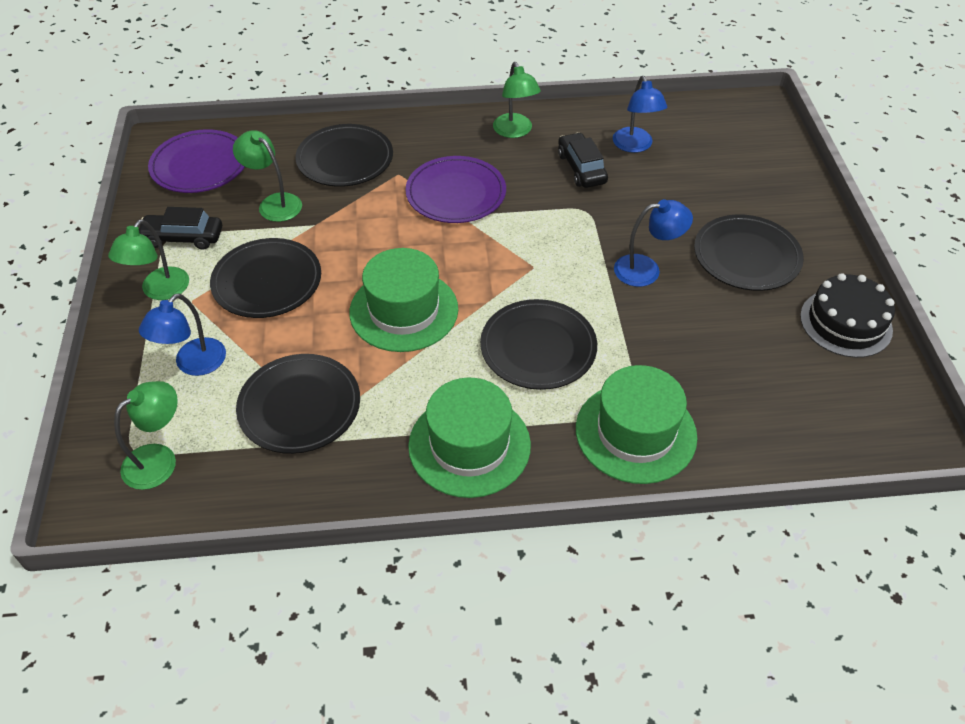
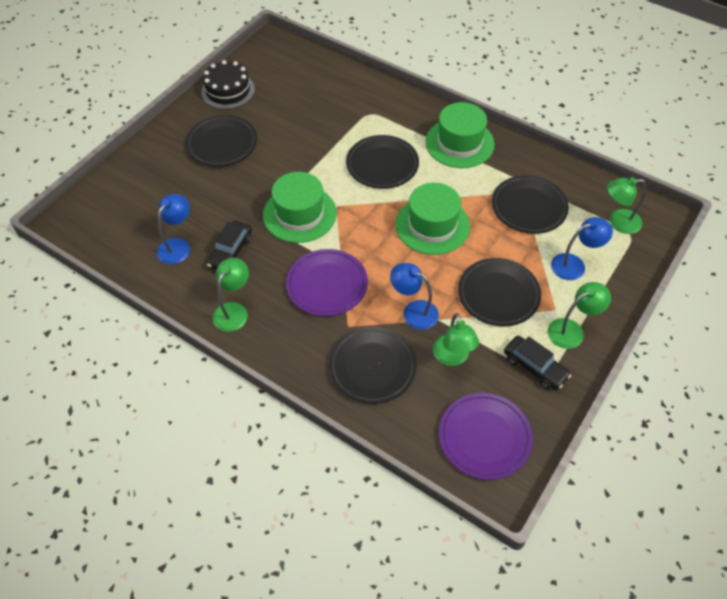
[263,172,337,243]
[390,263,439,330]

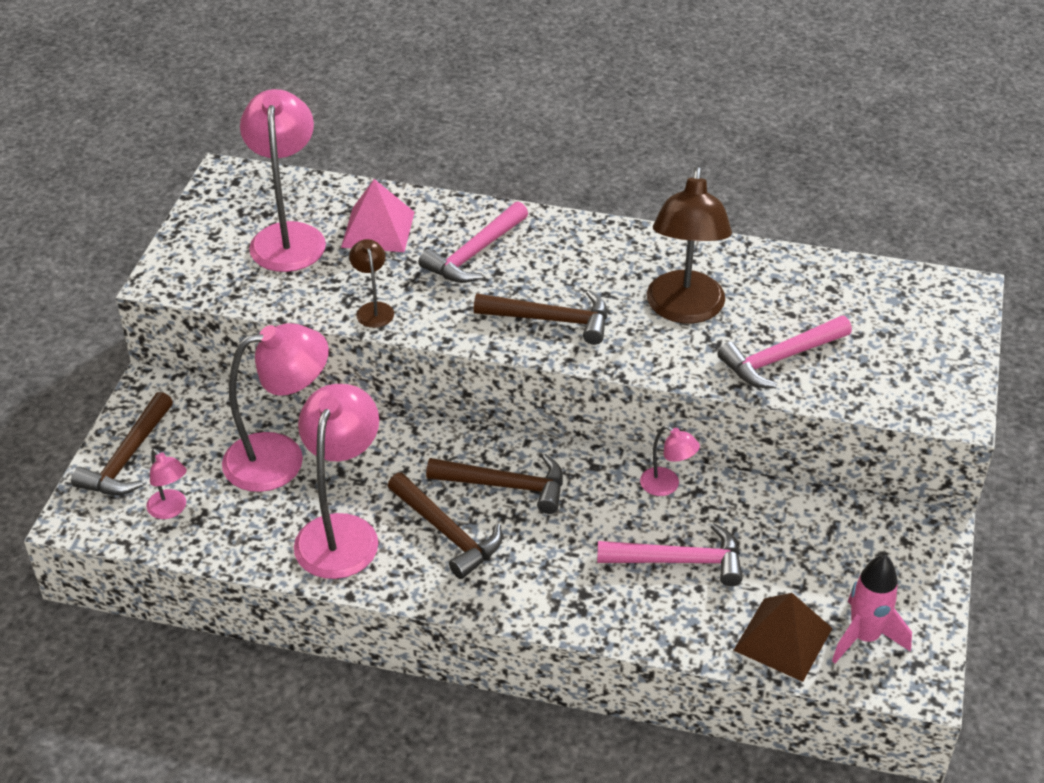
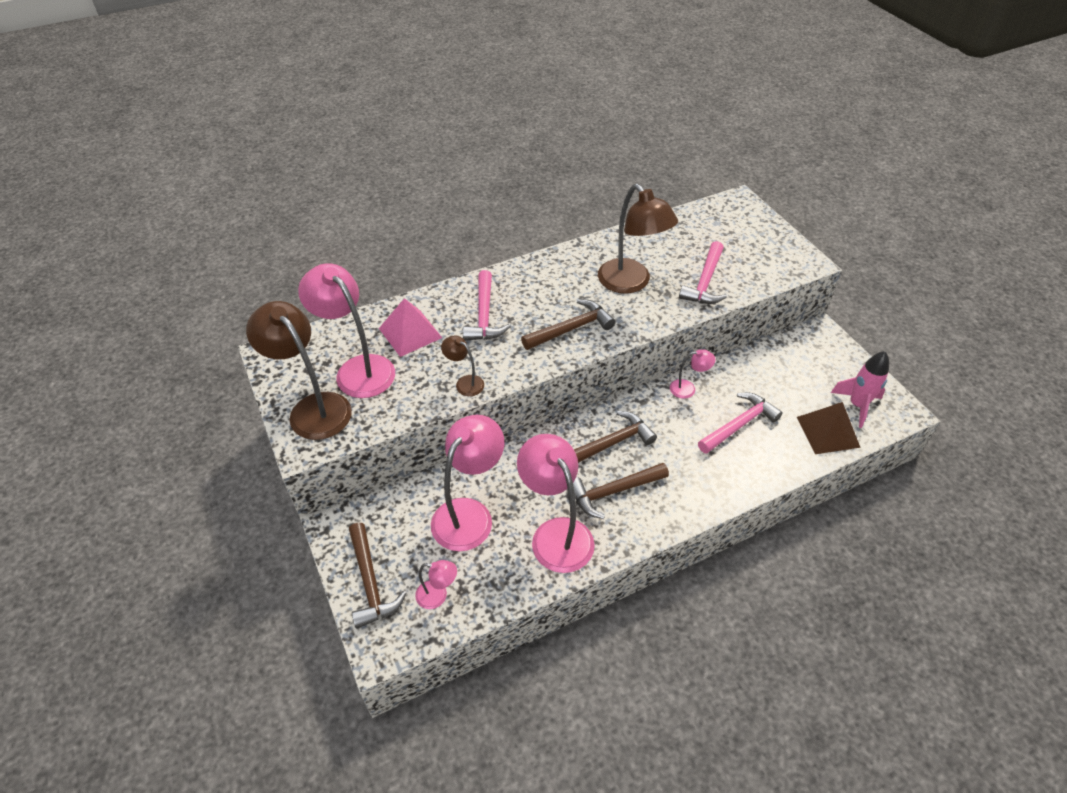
[246,301,352,440]
[573,463,669,519]

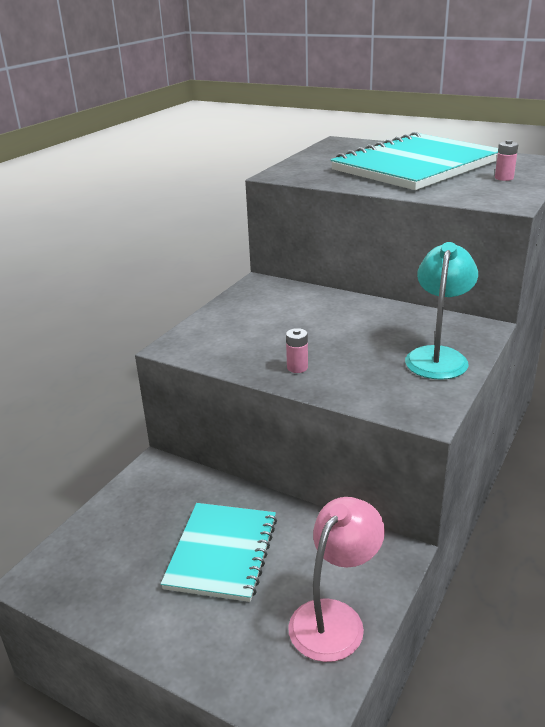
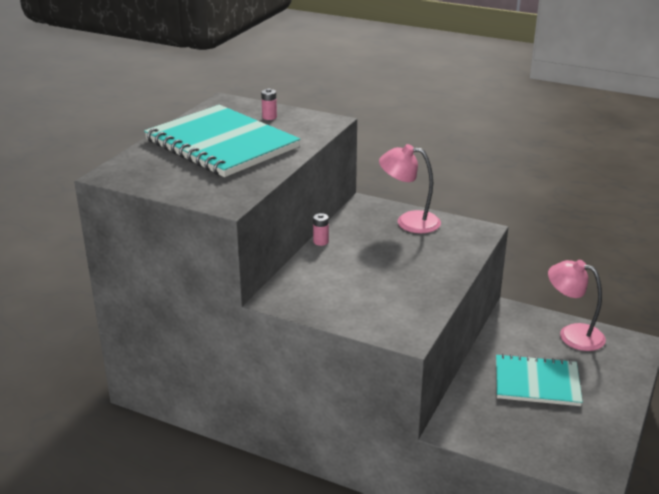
[313,213,329,246]
[379,144,441,233]

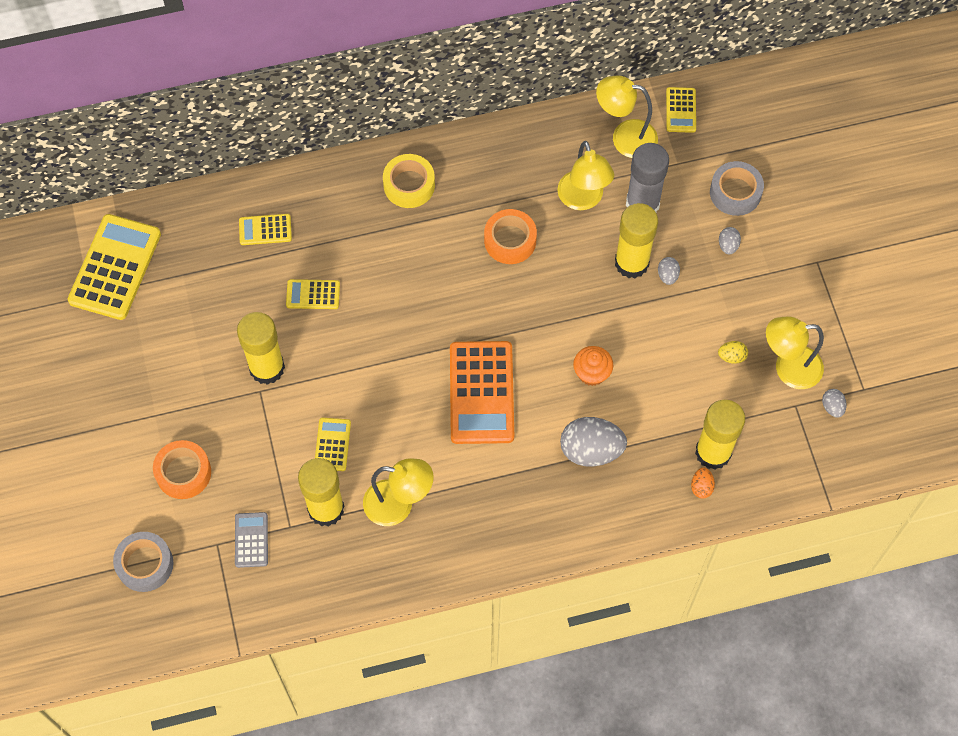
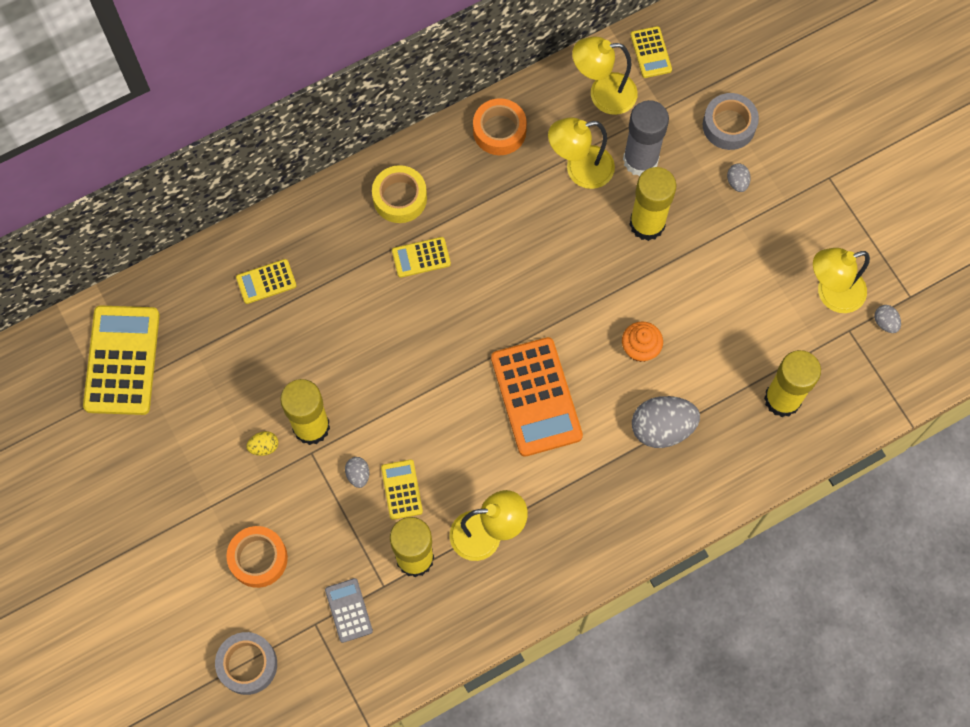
[691,468,715,498] (first image)
[392,237,451,278]
[473,98,527,155]
[345,457,369,488]
[246,431,278,456]
[548,118,615,189]

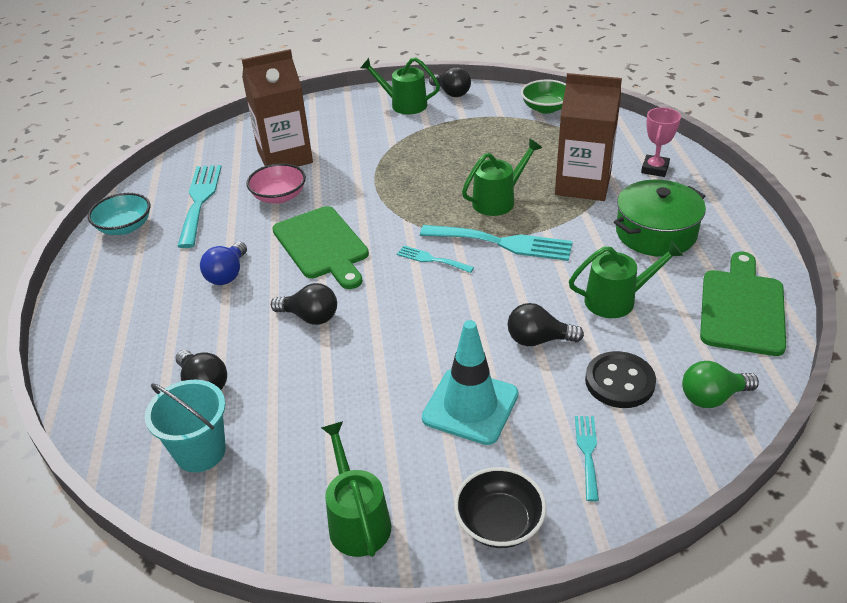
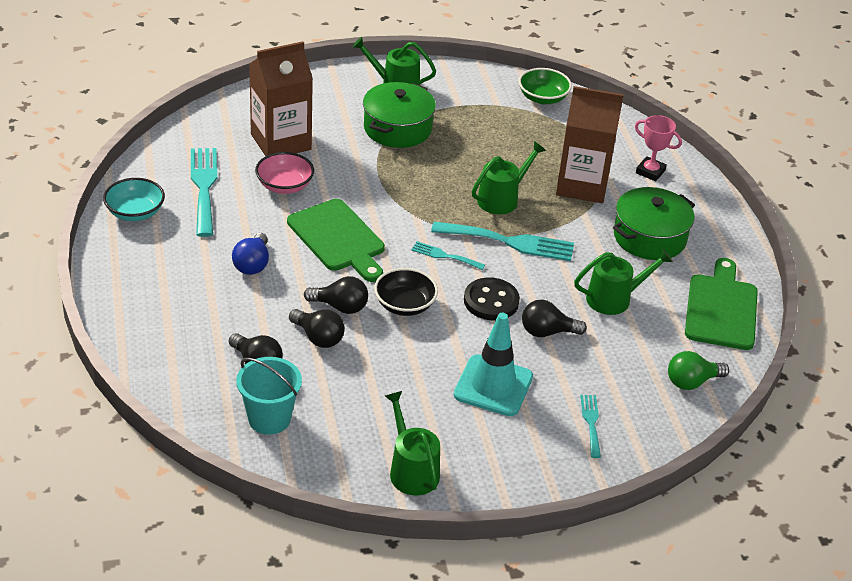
[363,82,436,148]
[289,309,345,348]
[374,268,438,316]
[464,277,520,320]
[635,115,682,181]

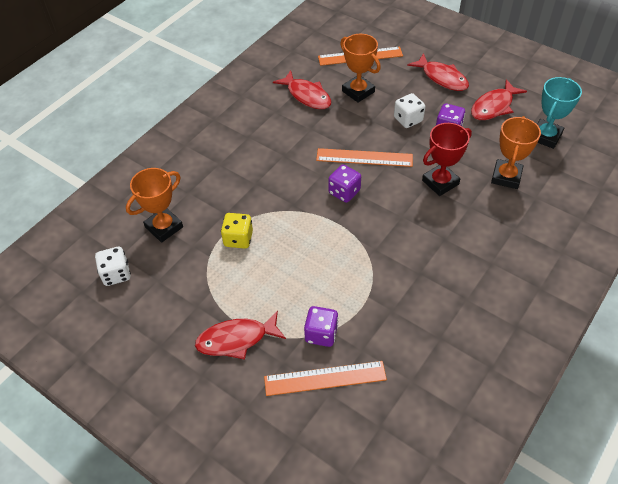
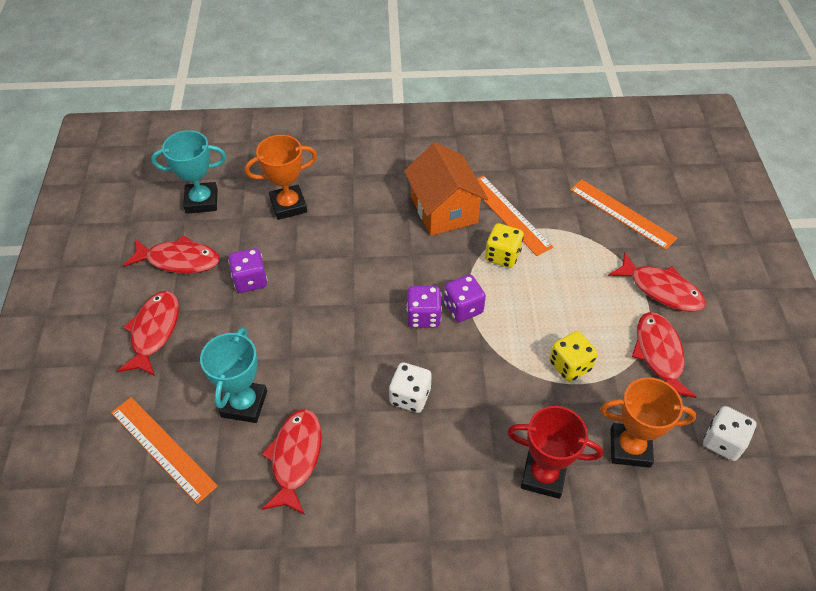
[404,142,488,236]
[485,223,524,268]
[632,312,697,398]
[444,275,486,322]
[477,176,553,256]
[389,362,432,413]
[507,406,603,499]
[200,328,267,423]

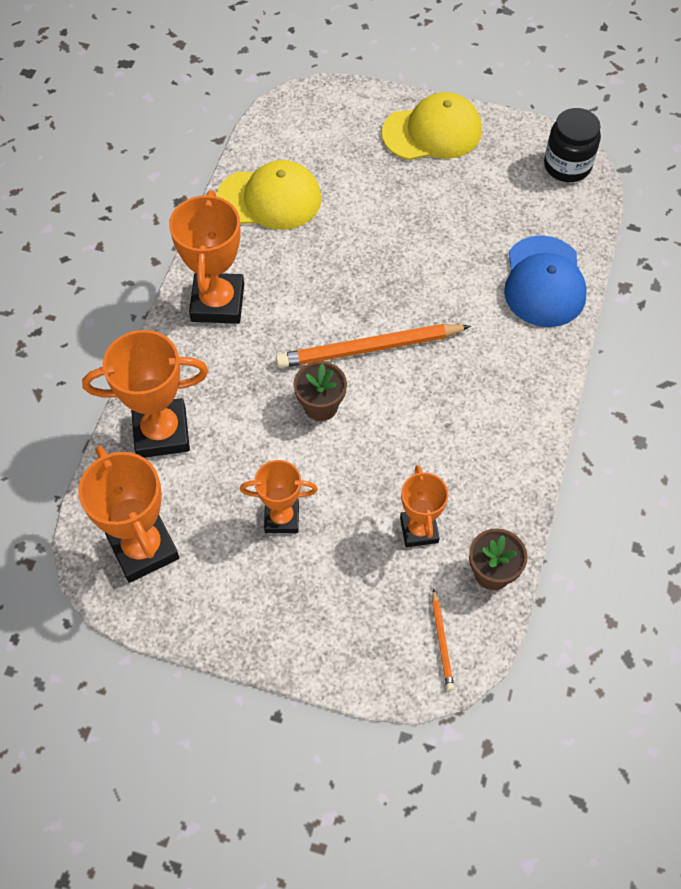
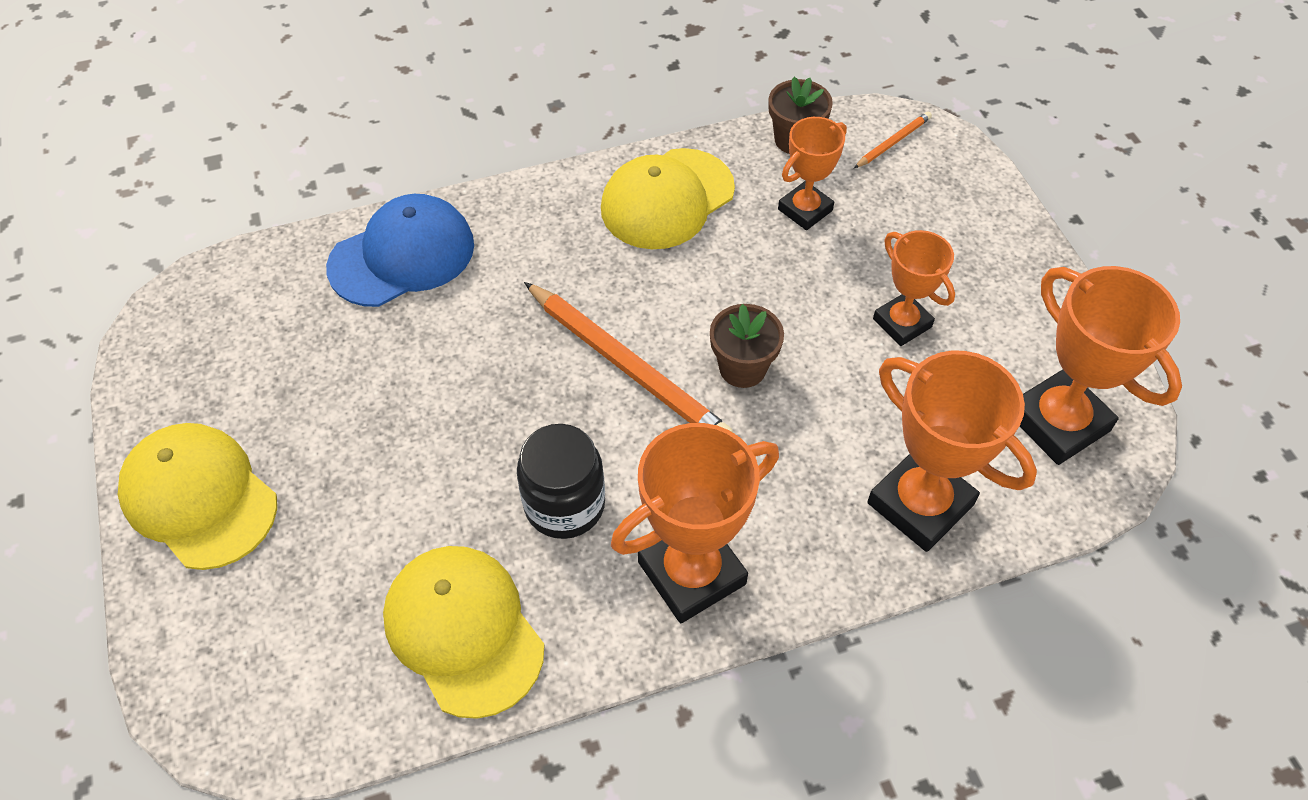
[601,148,735,249]
[517,424,605,539]
[1020,266,1182,465]

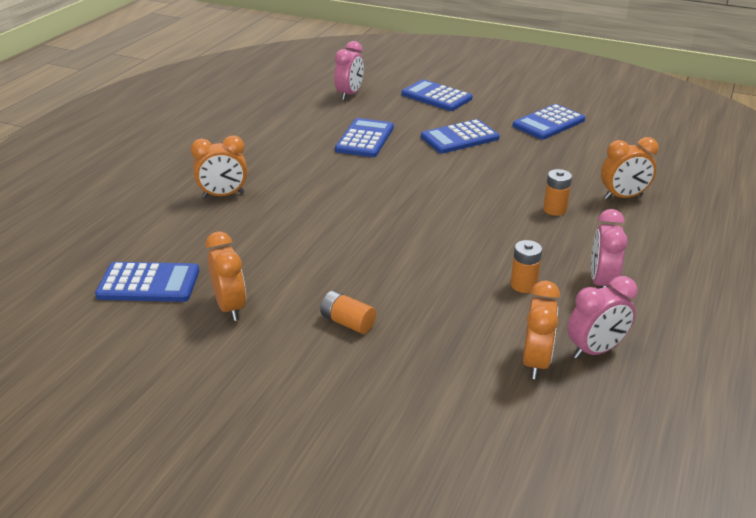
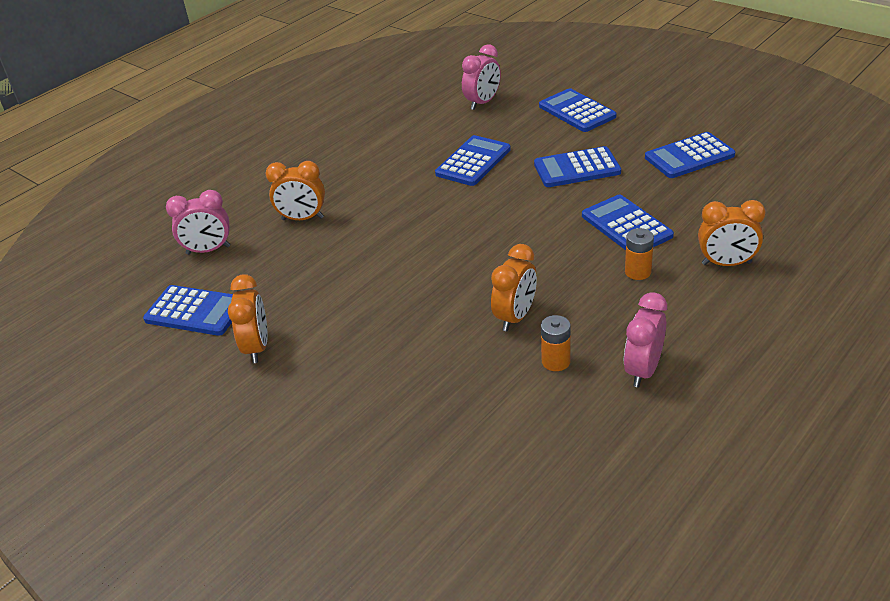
[320,291,376,334] (first image)
[582,194,674,250]
[491,244,537,331]
[166,190,230,255]

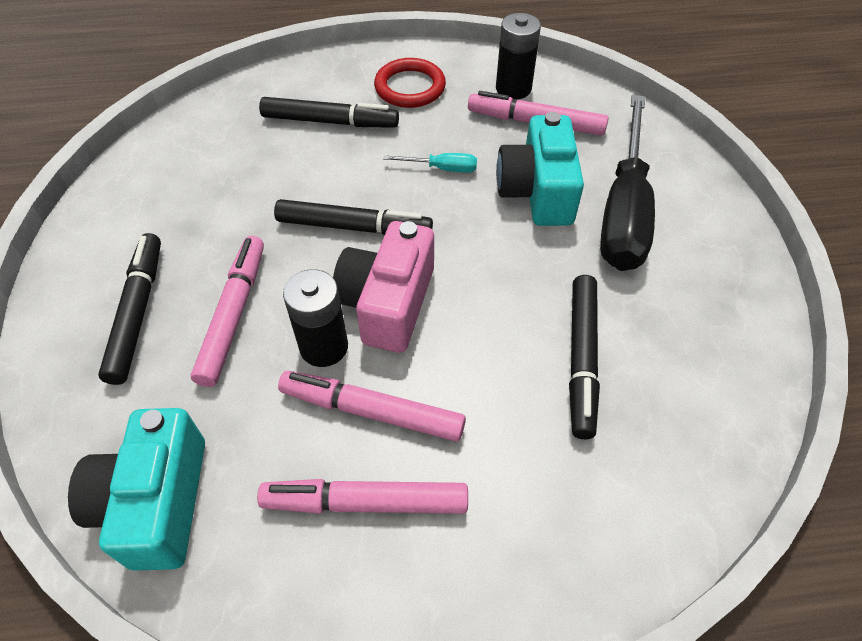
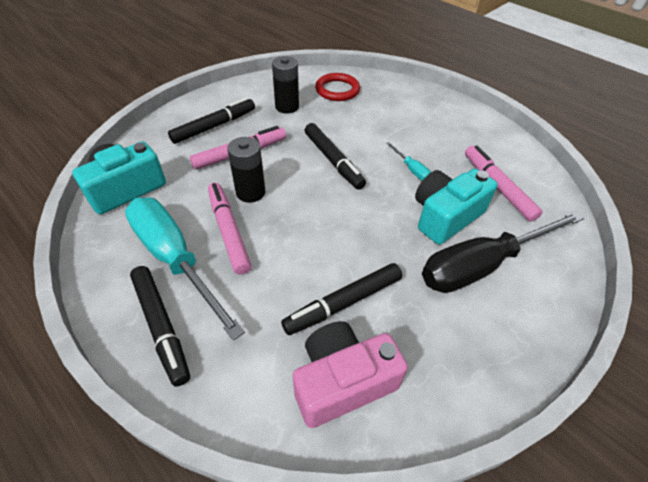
[130,266,190,387]
[293,321,408,428]
[315,73,360,101]
[272,56,299,114]
[125,197,245,341]

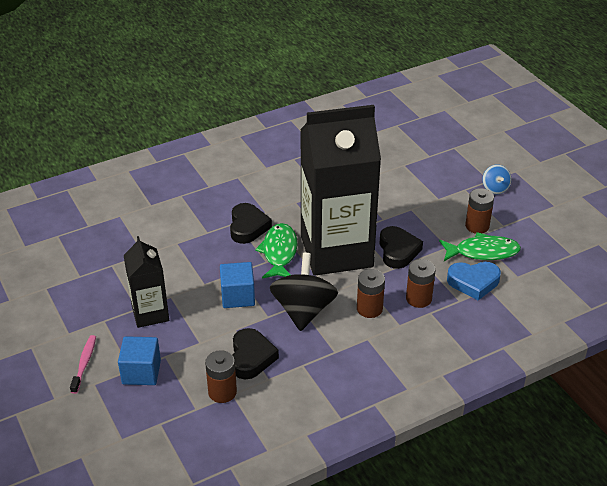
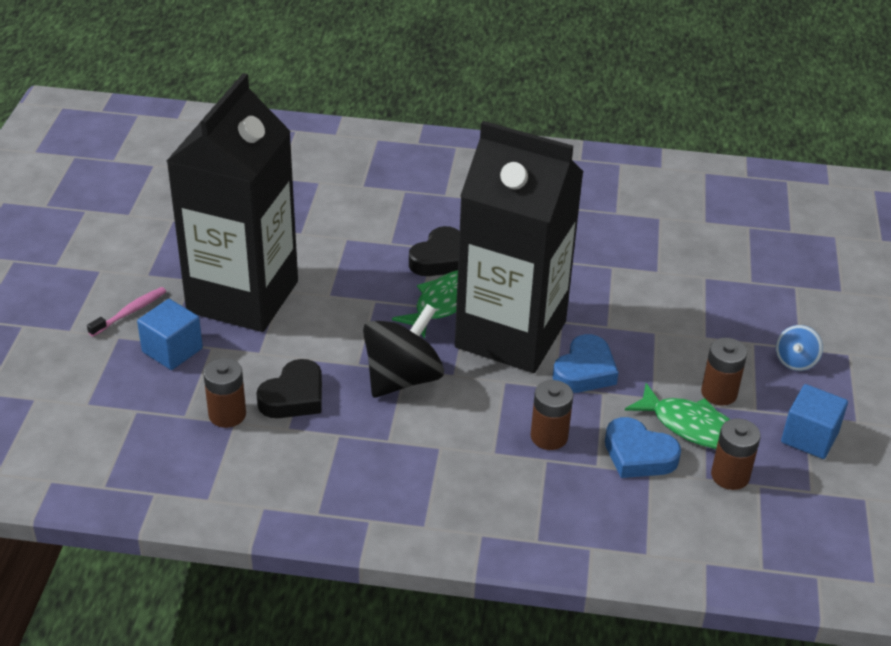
[781,384,848,459]
[711,418,761,490]
[553,334,618,393]
[167,73,298,332]

